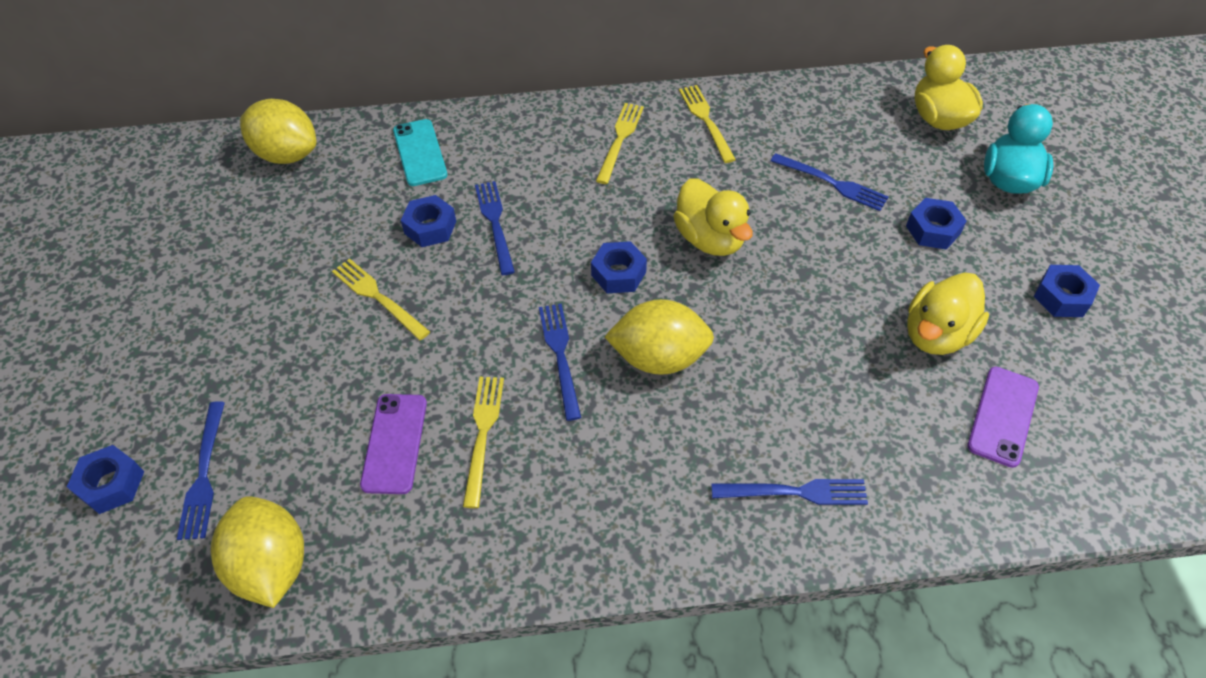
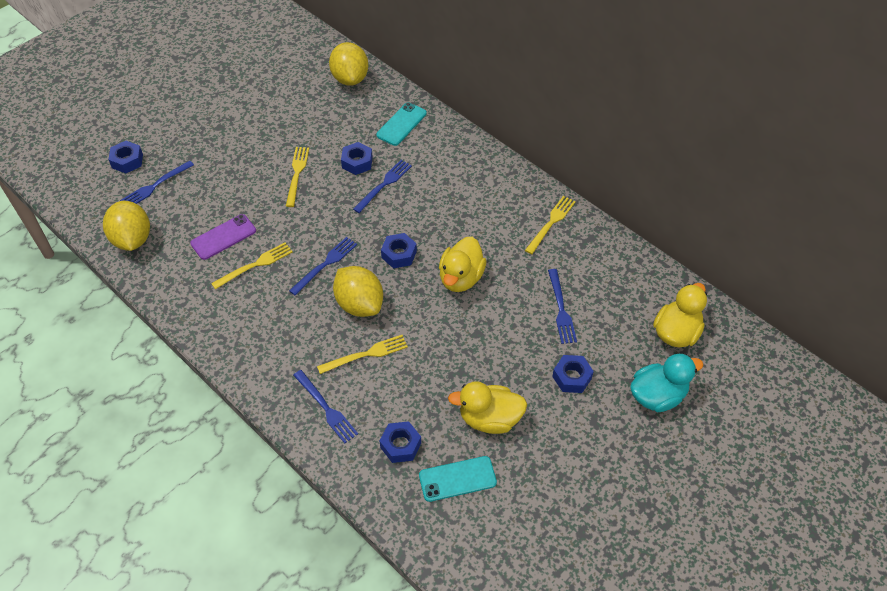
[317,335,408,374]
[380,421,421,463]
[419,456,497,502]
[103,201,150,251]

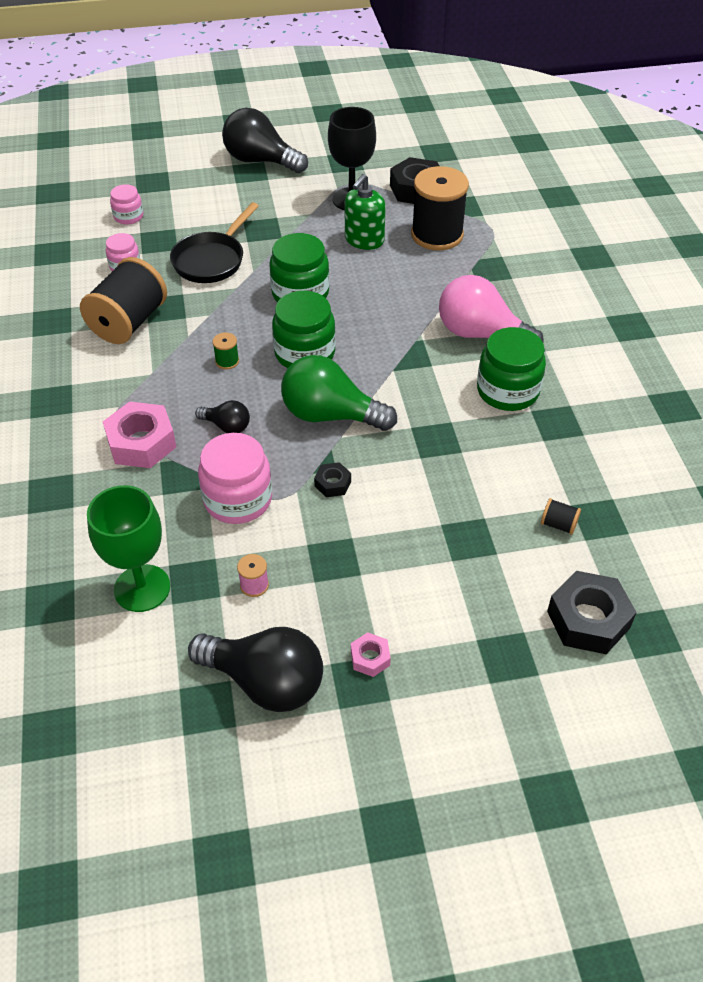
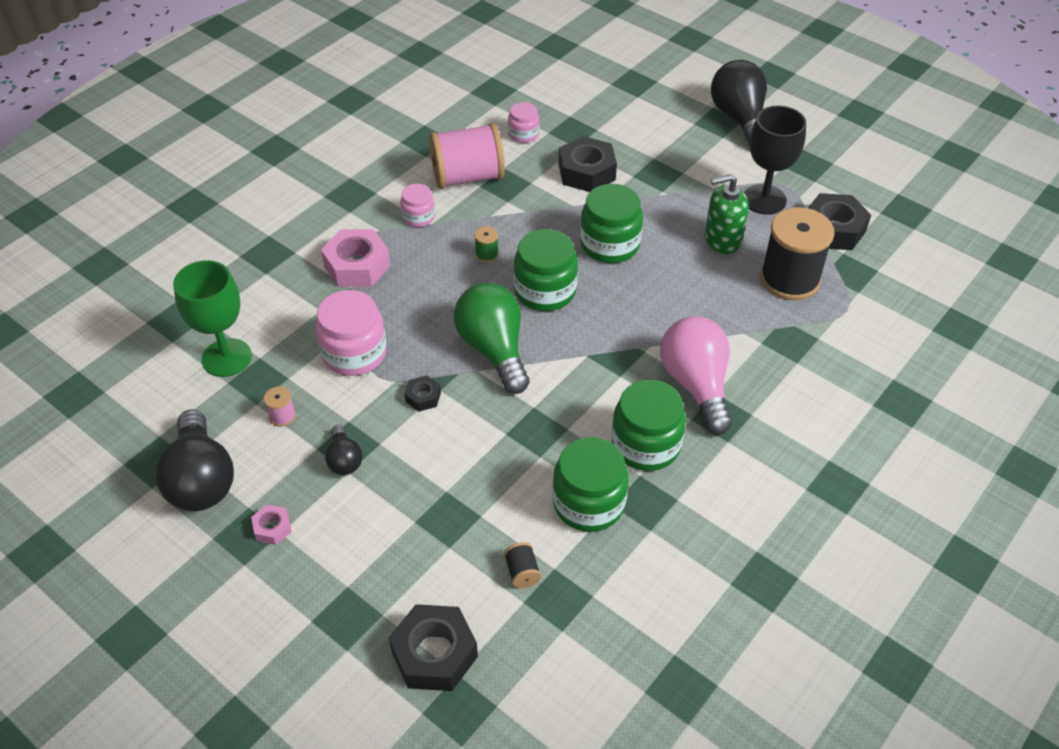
[552,437,629,532]
[400,184,435,227]
[325,425,363,475]
[559,136,617,192]
[429,123,505,189]

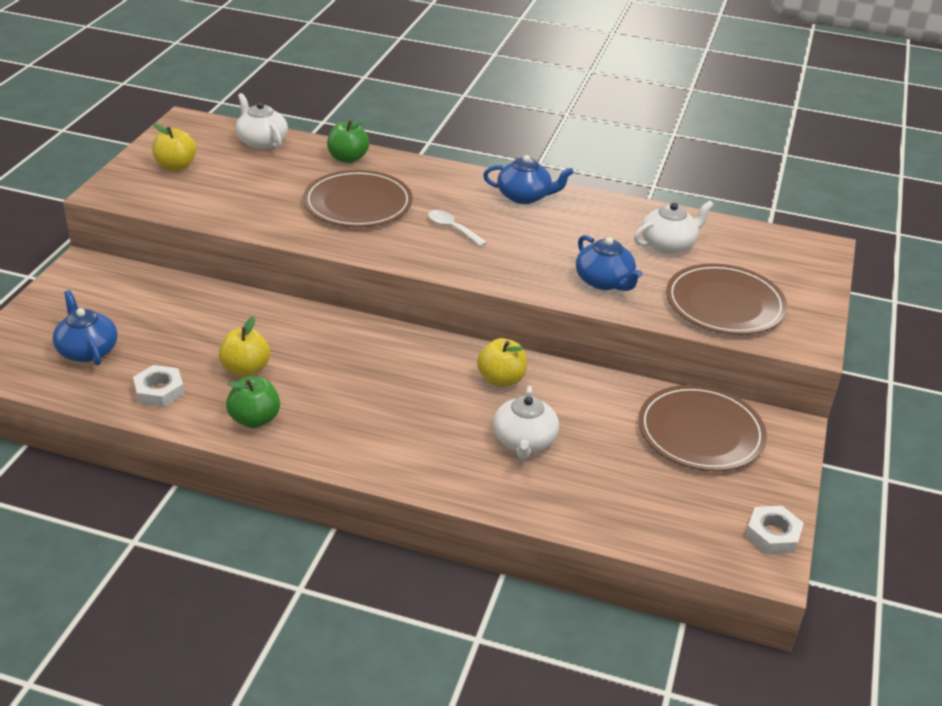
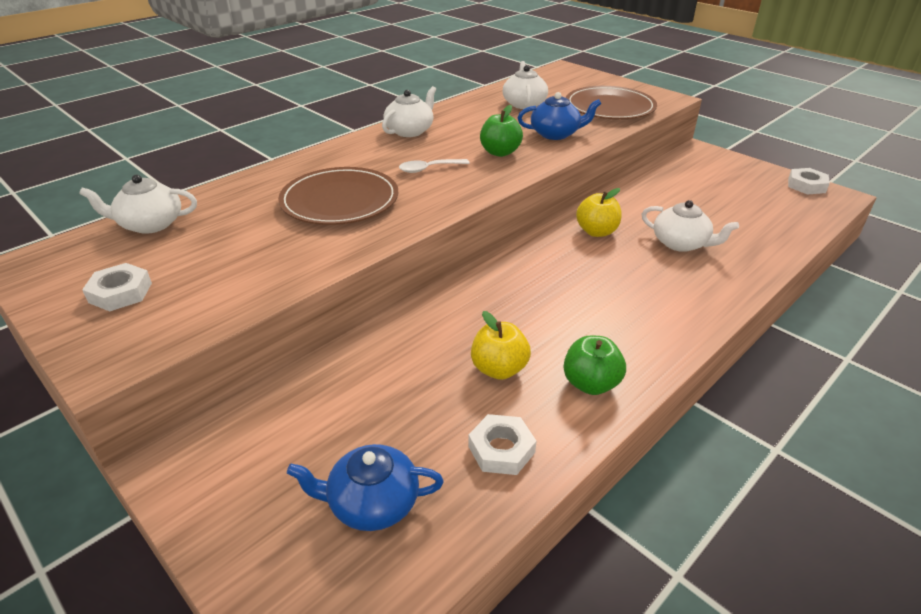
[638,385,767,471] (first image)
[480,105,523,157]
[82,263,152,311]
[382,86,436,137]

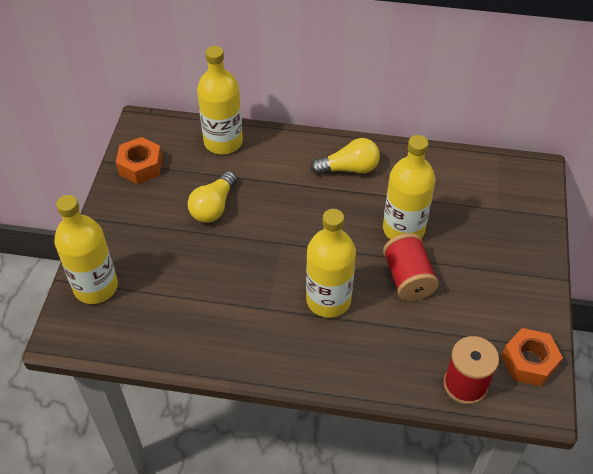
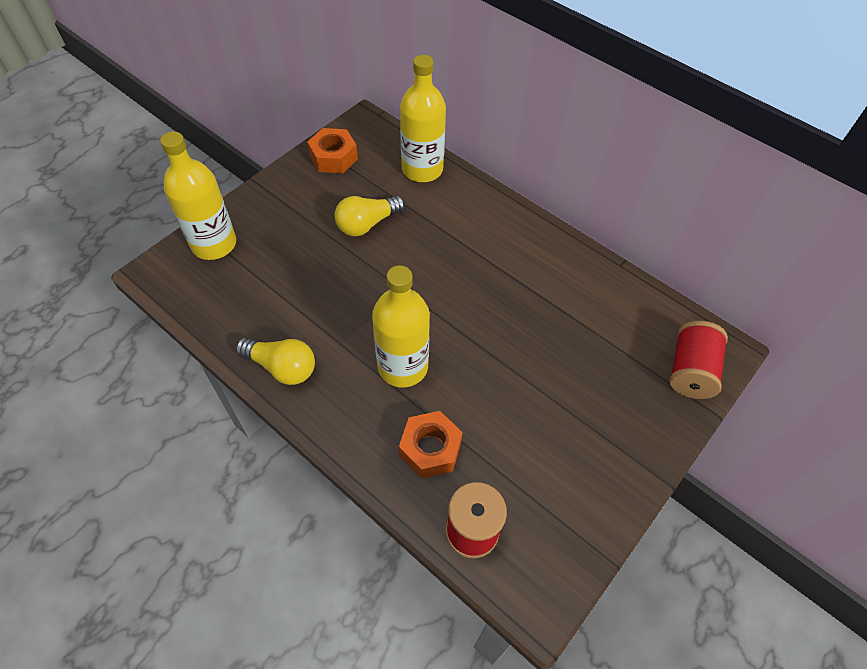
[383,135,435,240] (first image)
[235,338,315,385]
[669,321,728,399]
[399,411,463,479]

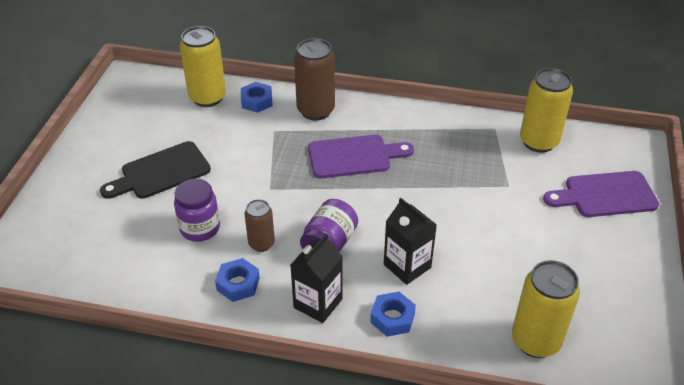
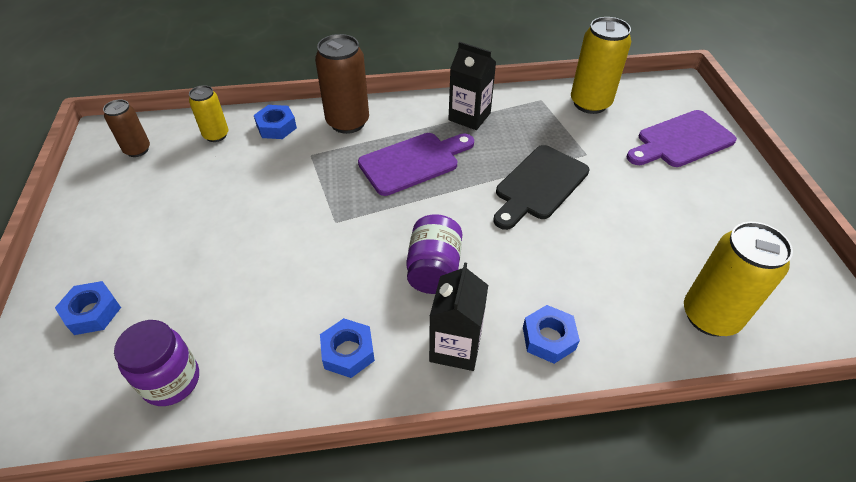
[55,281,121,335]
[494,145,589,230]
[114,320,199,406]
[103,99,150,157]
[448,42,496,130]
[189,85,228,142]

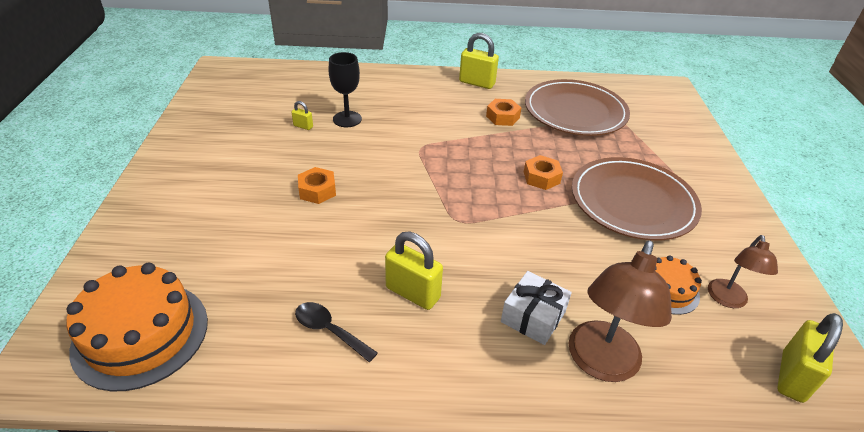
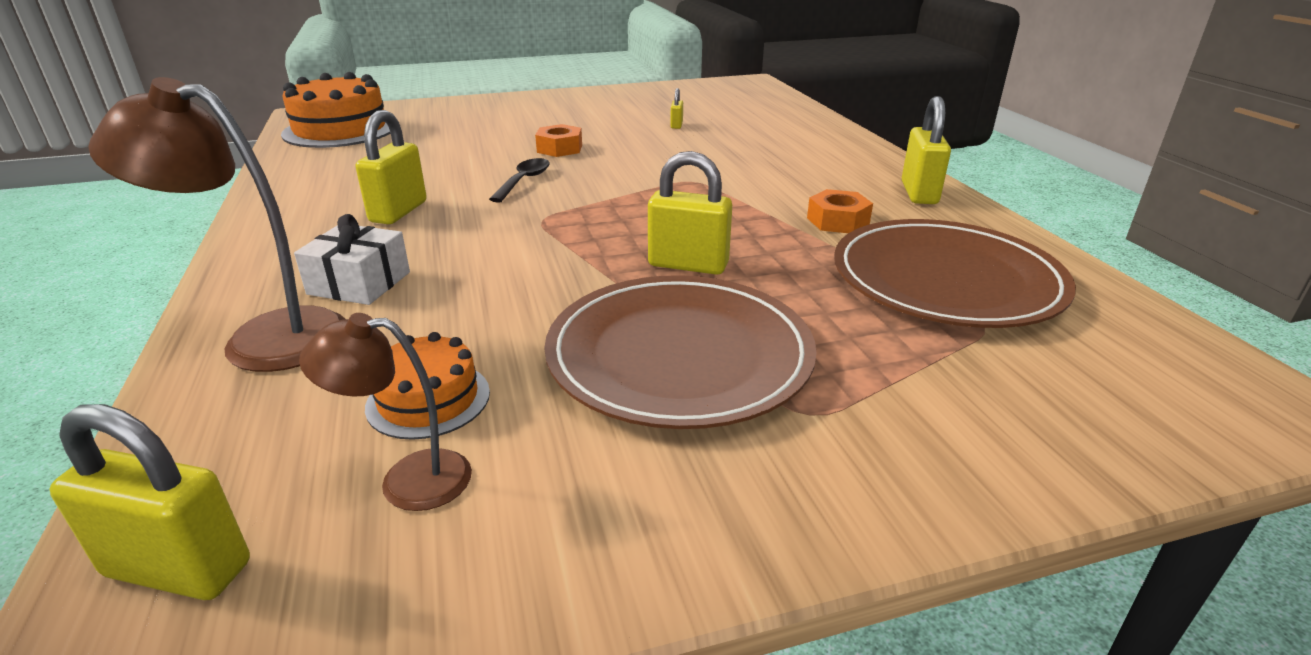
[328,52,362,127] (first image)
[489,158,550,203]
[648,151,732,275]

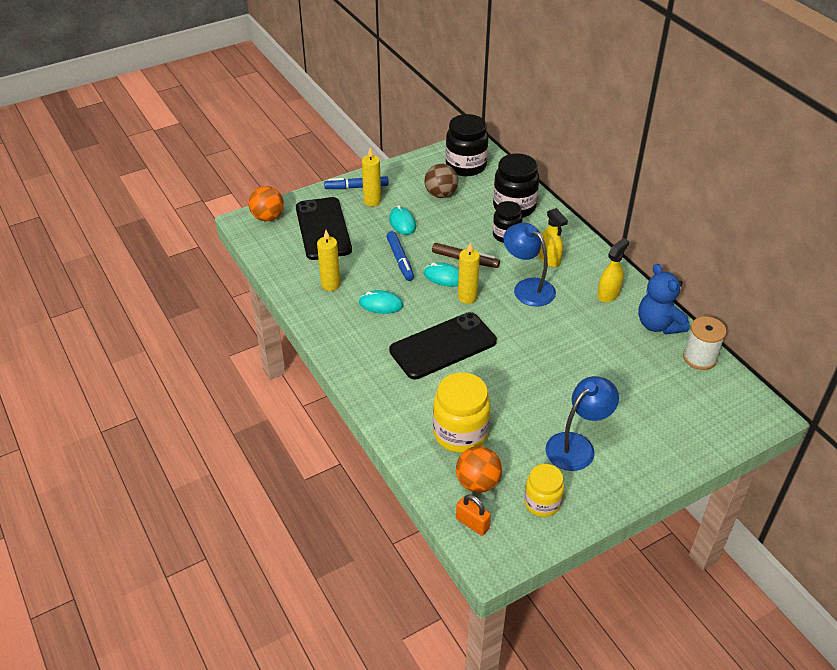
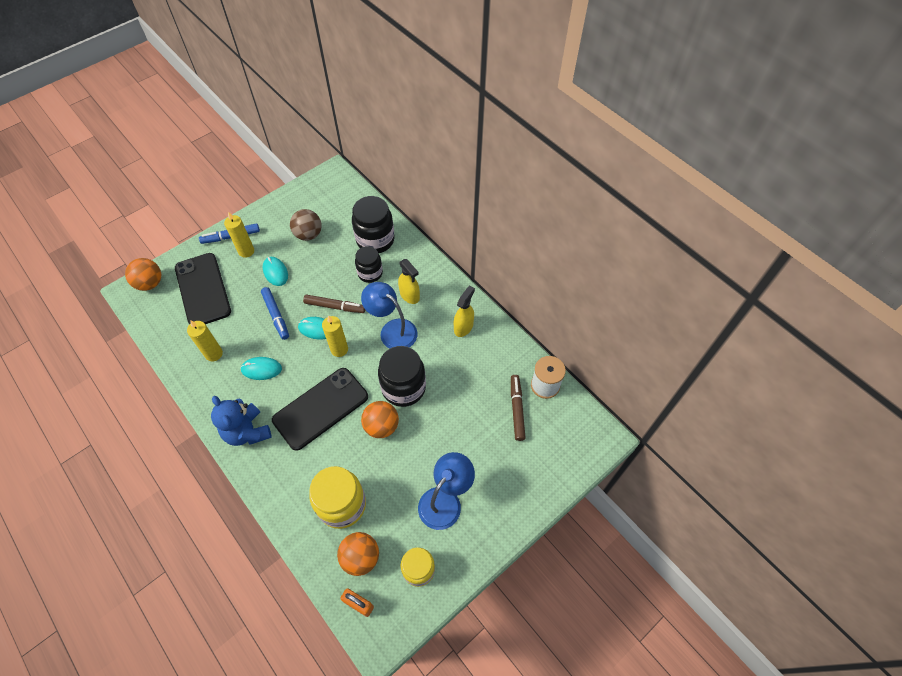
[361,401,399,438]
[511,375,526,441]
[378,346,426,407]
[211,396,271,446]

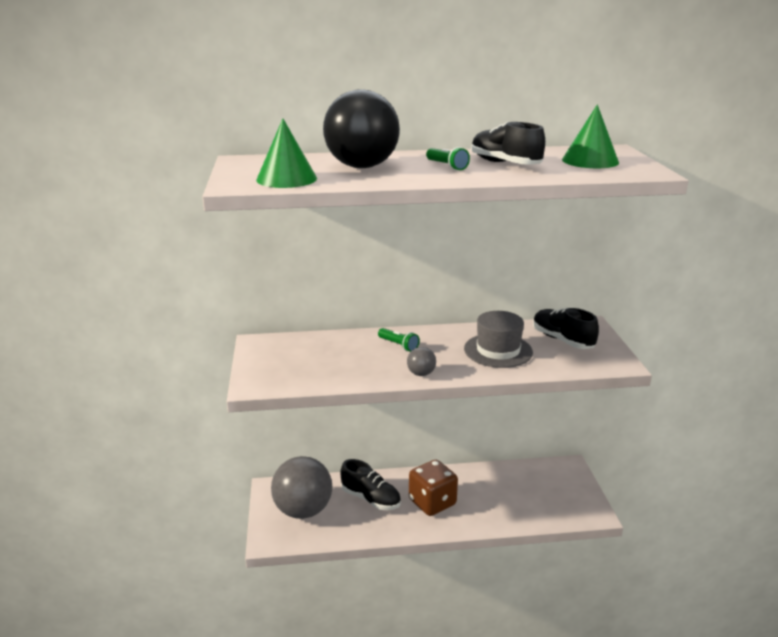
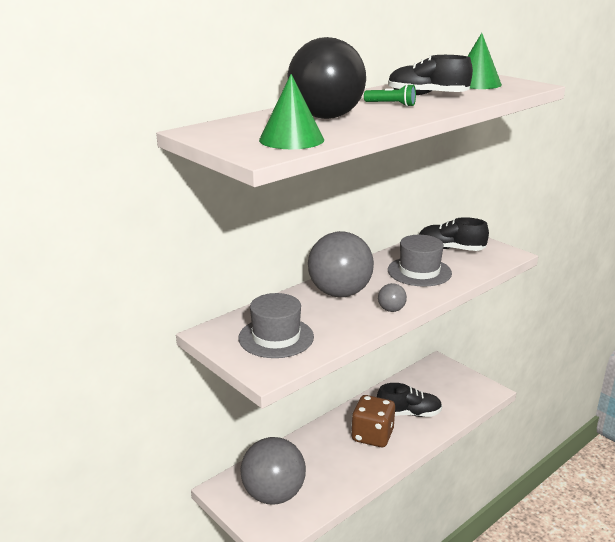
[238,293,314,358]
[377,383,442,417]
[308,231,374,297]

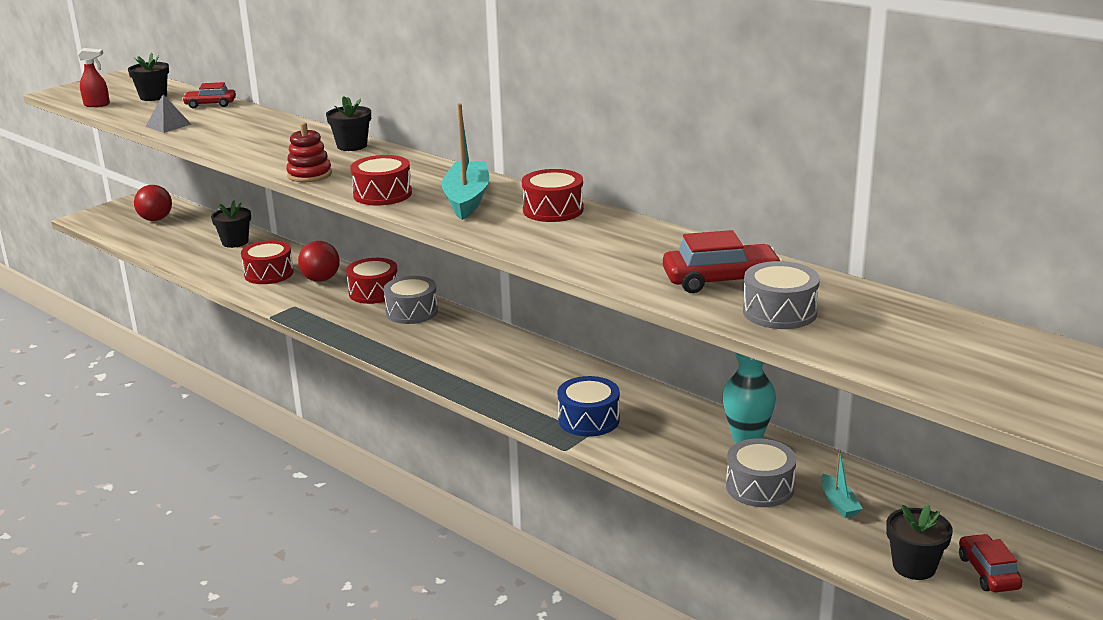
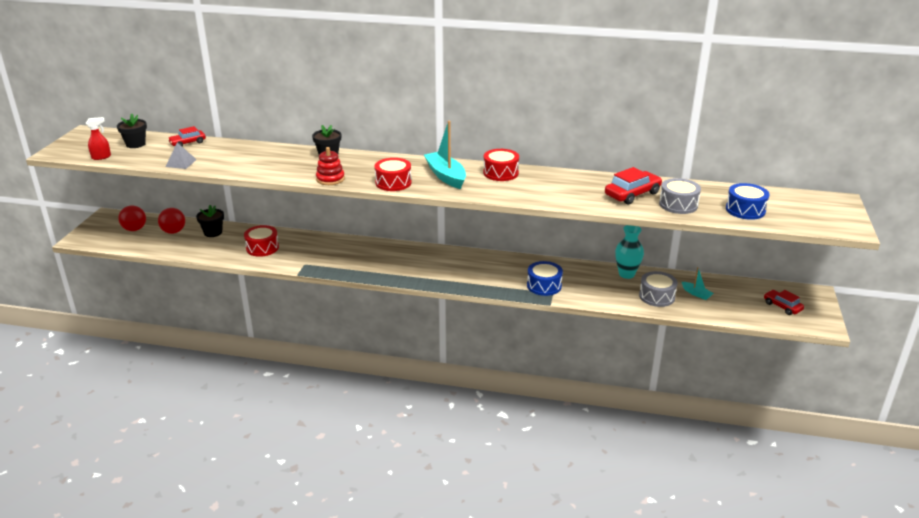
[346,258,398,304] (first image)
[384,276,438,324] (first image)
[886,505,953,580] (first image)
[726,183,770,220]
[158,208,185,234]

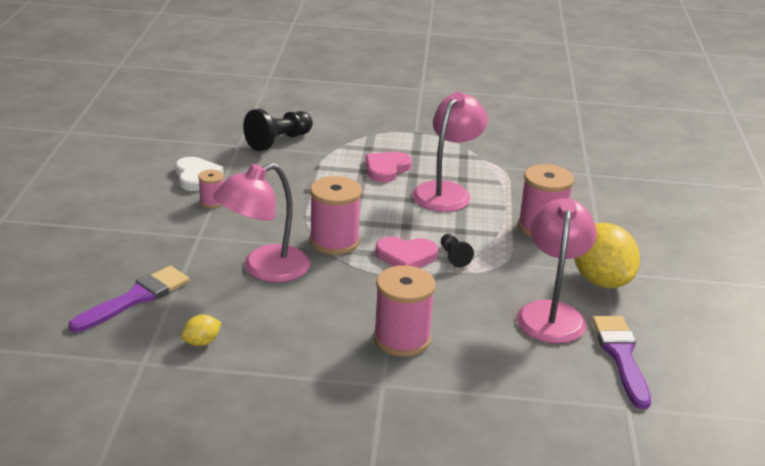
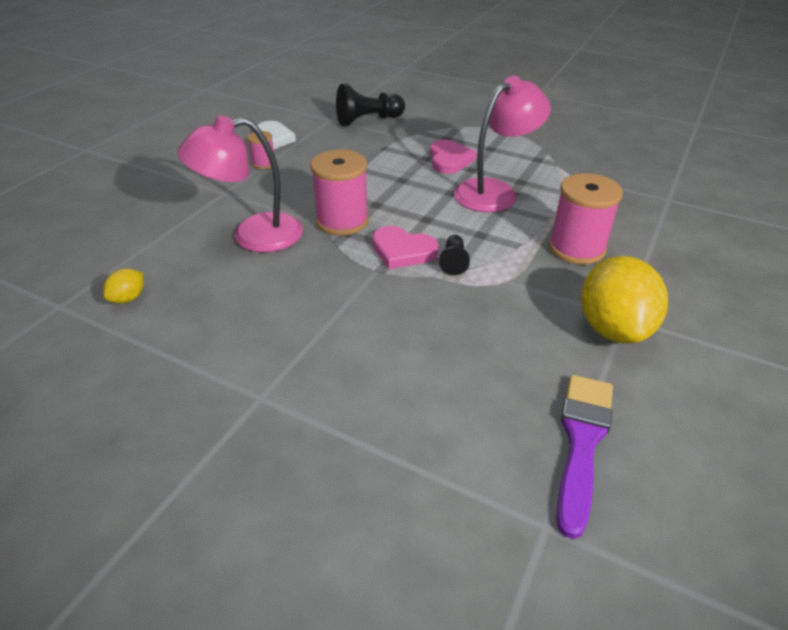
[69,266,190,332] (first image)
[373,265,436,357] (first image)
[516,198,597,343] (first image)
[103,268,144,303]
[430,139,477,174]

